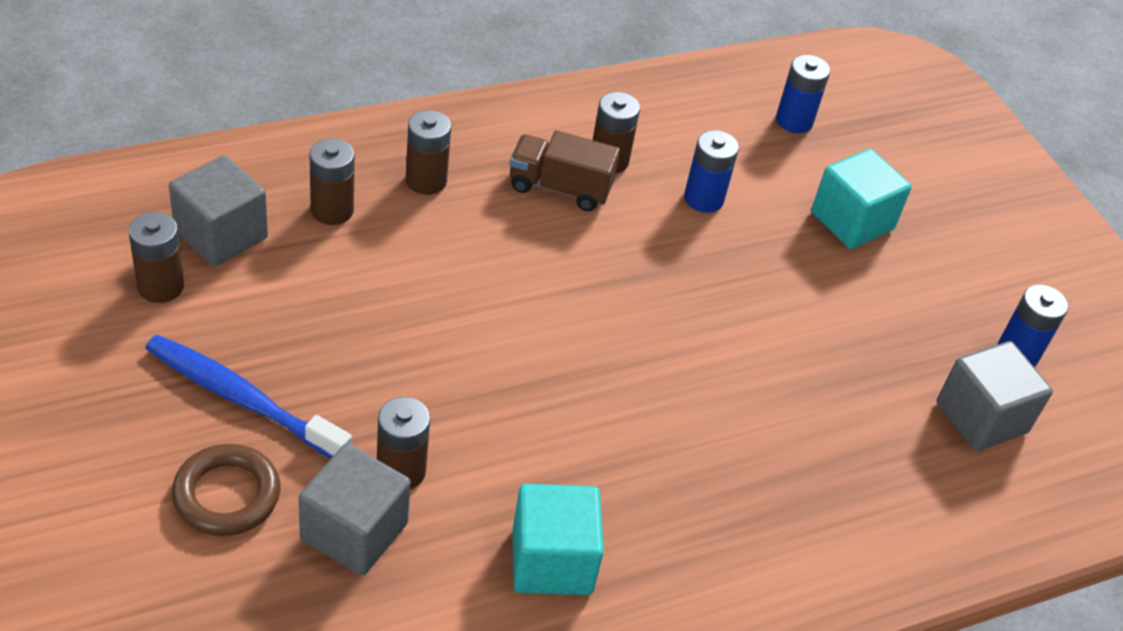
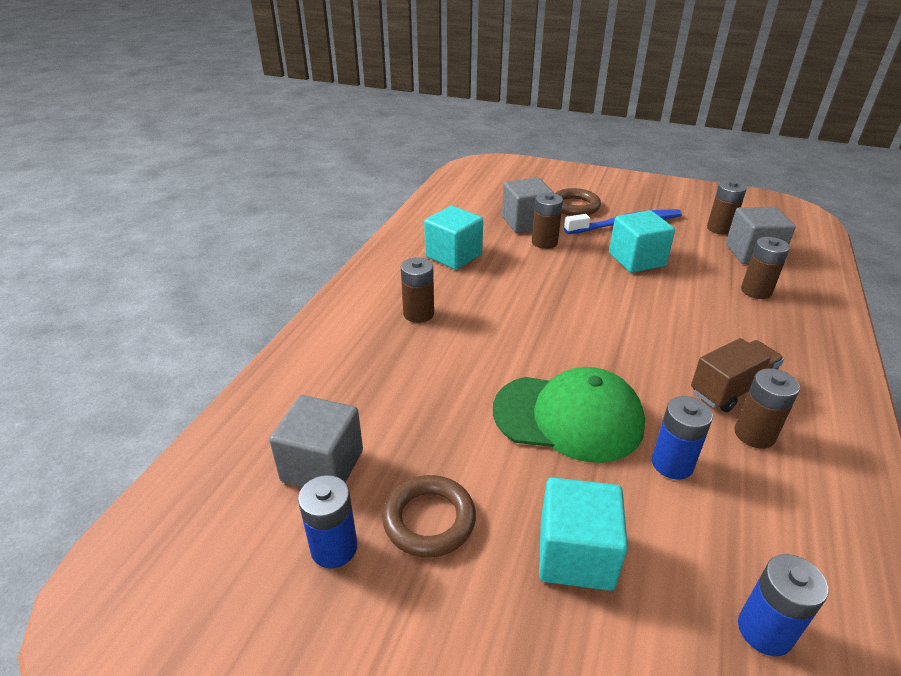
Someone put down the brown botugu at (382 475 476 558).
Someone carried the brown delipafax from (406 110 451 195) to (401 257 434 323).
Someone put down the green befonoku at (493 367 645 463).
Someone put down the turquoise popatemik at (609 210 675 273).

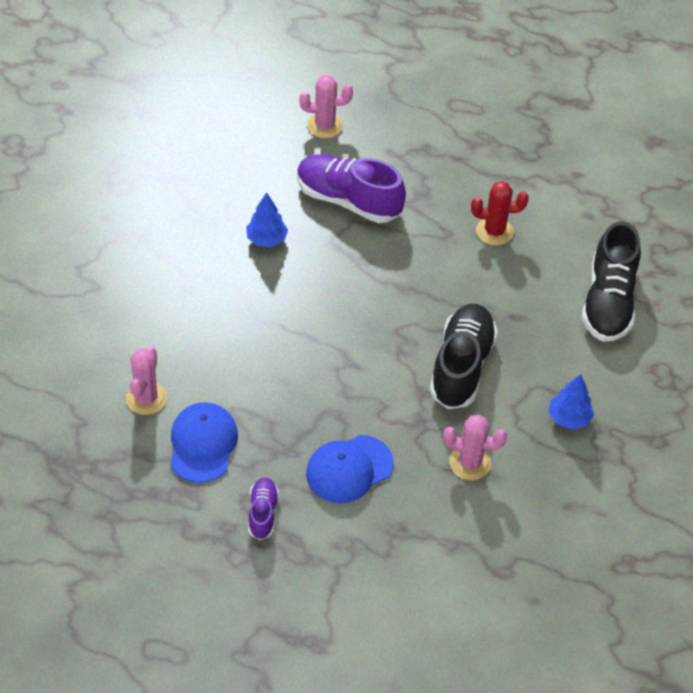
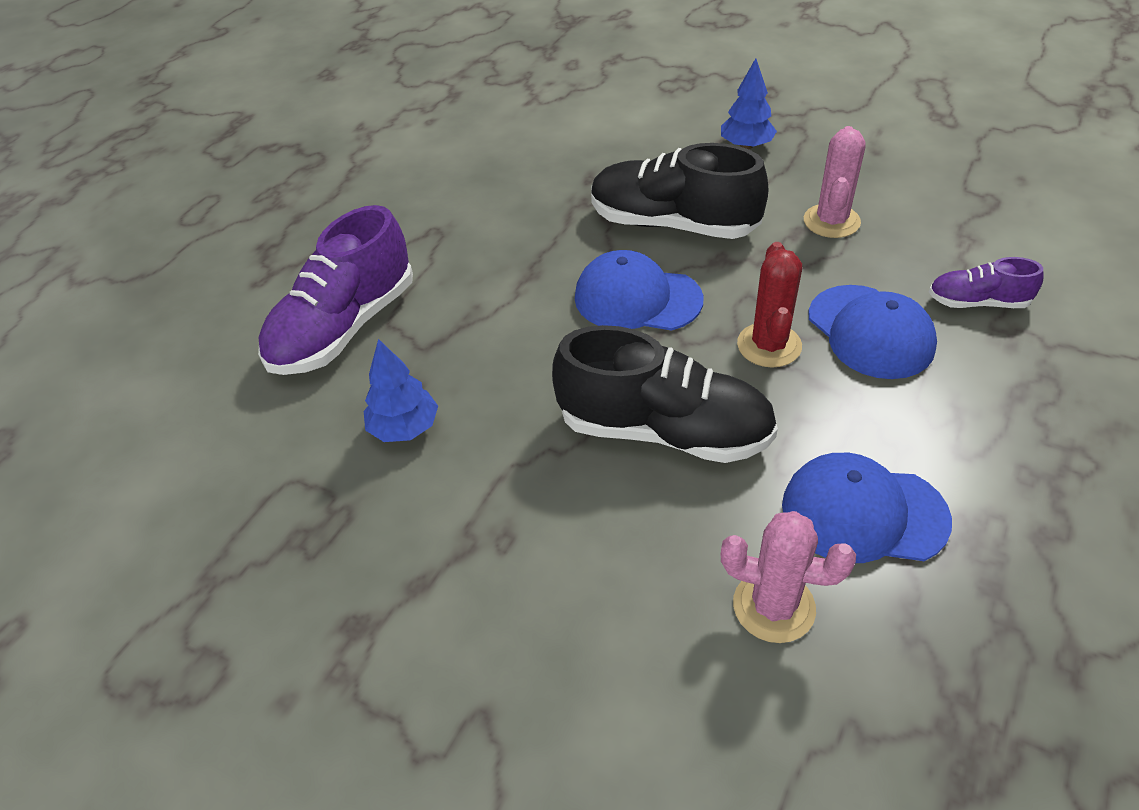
Someone carried the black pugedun from (582 222 641 342) to (552 325 778 463).
Someone put down the blue befonoku at (575 250 704 331).
Someone carried the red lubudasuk from (471 181 529 246) to (737 242 802 367).
Someone carried the purple pugedun from (248 477 279 540) to (929 257 1043 308).
Someone took away the pink lubudasuk at (299 75 353 138).

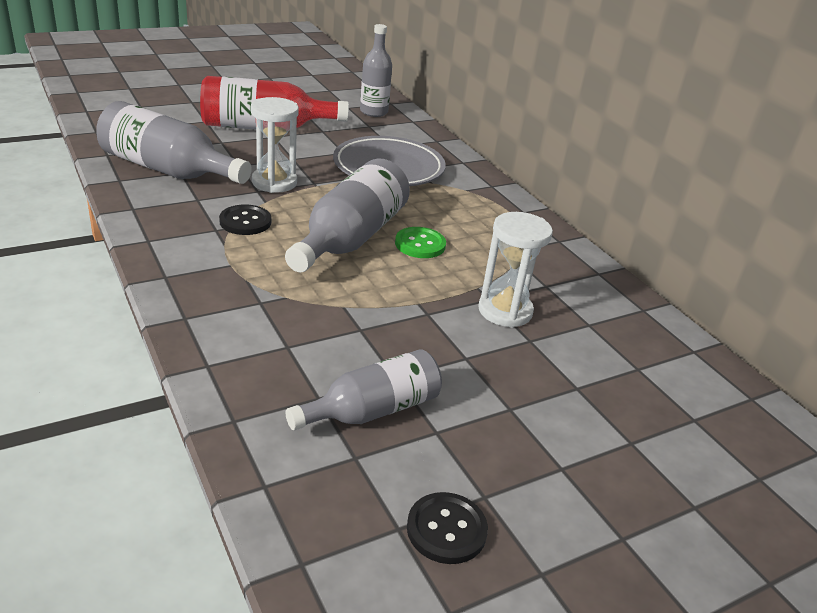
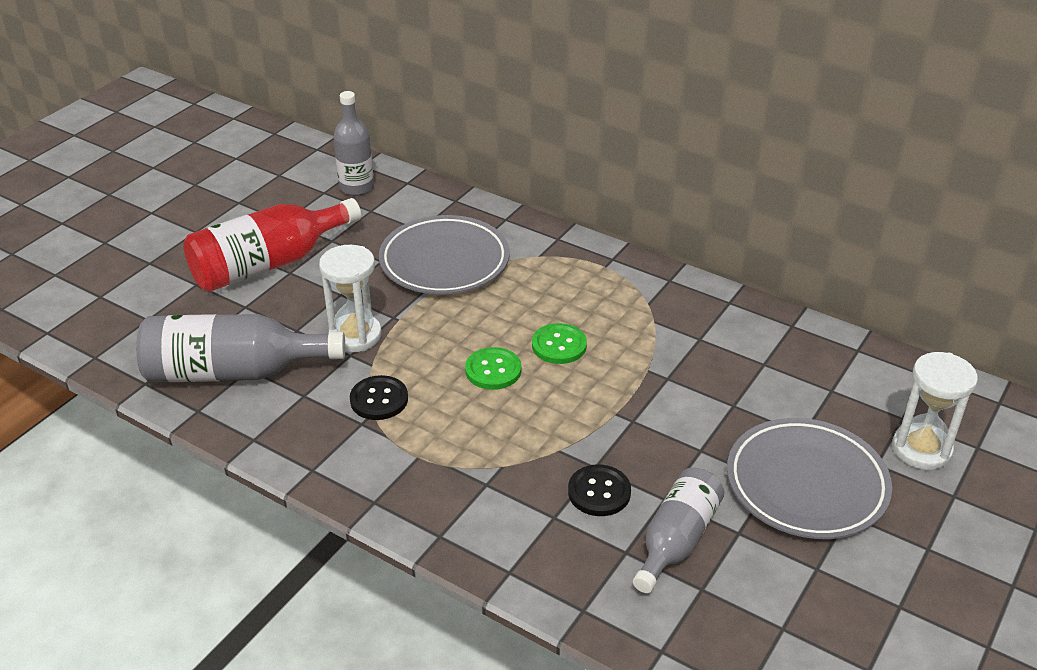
Someone swapped the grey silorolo at (285 159 410 272) for the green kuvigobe at (465 347 521 390).
Someone carried the black kuvigobe from (407 492 488 564) to (568 464 631 516).
Someone put down the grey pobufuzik at (727 418 892 539).
Someone carried the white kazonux from (478 212 553 328) to (892 352 978 470).

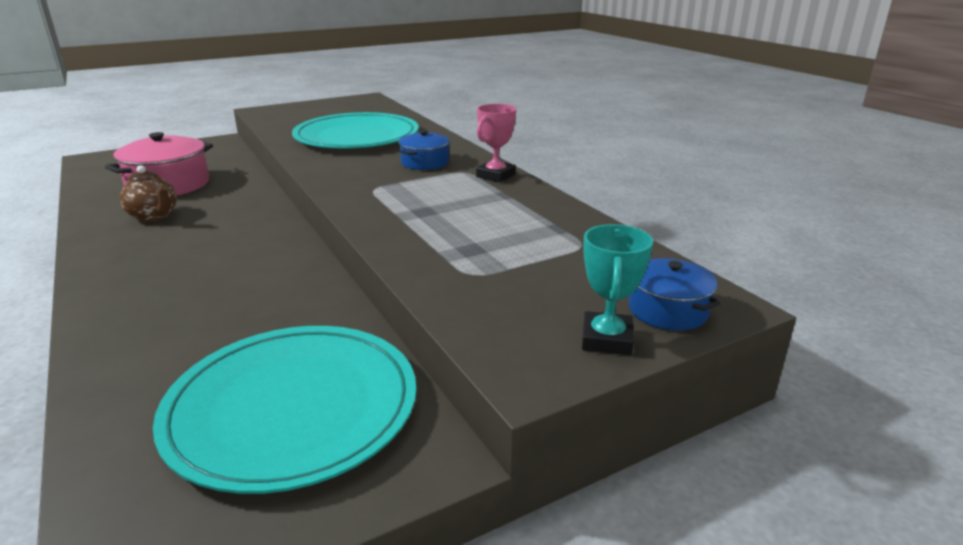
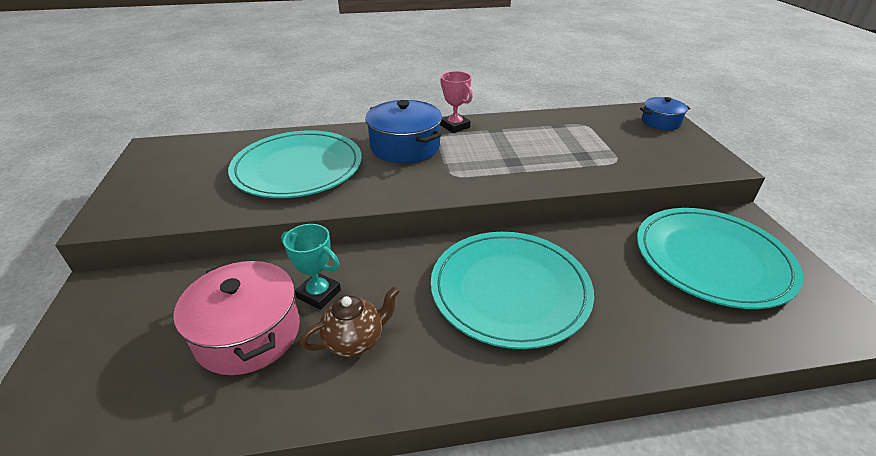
Someone carried the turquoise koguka from (582 224 653 355) to (281 224 341 310).
Someone scaled the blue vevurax at (398 130 450 170) by 1.70.
Someone put down the turquoise pobufuzik at (431 232 594 349).

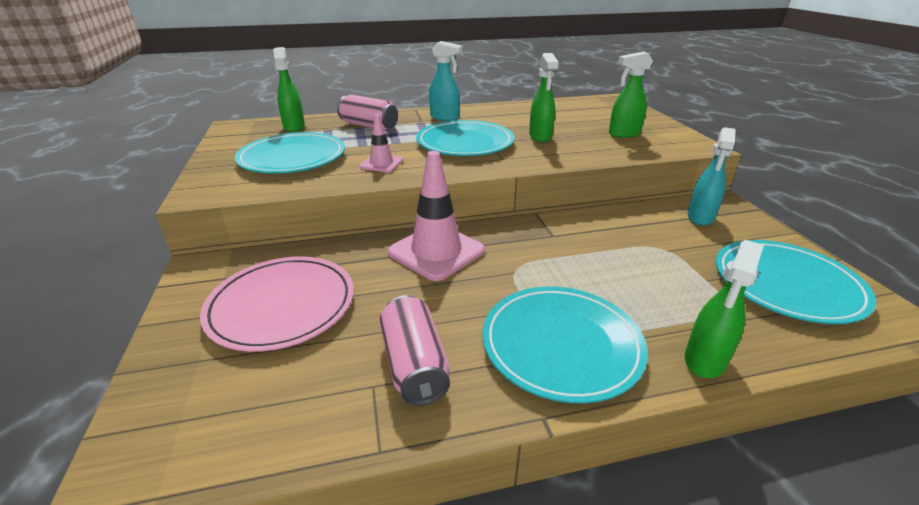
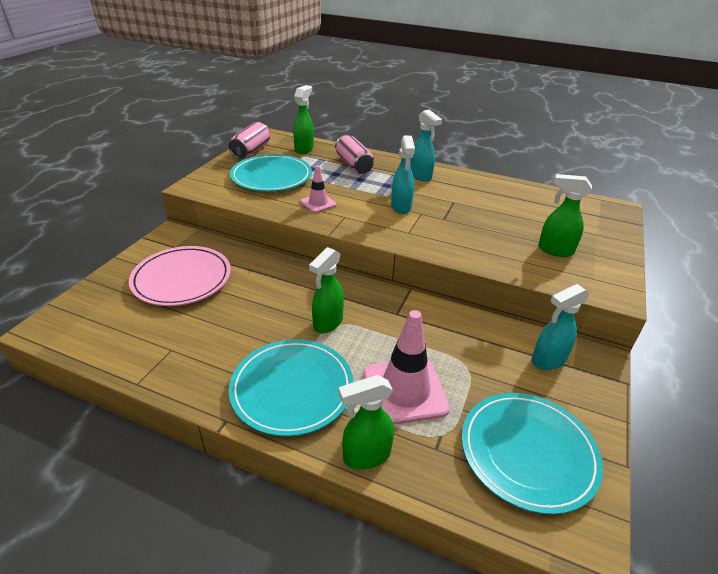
Someone carried the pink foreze from (380 295 450 406) to (229 122 270 159).
Someone carried the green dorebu from (529 53 559 142) to (309 247 344 333).
Someone carried the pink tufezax from (388 151 485 281) to (363 310 450 425).
Someone swapped the turquoise pobufuzik at (416 120 515 156) for the turquoise dorebu at (391 136 415 214).

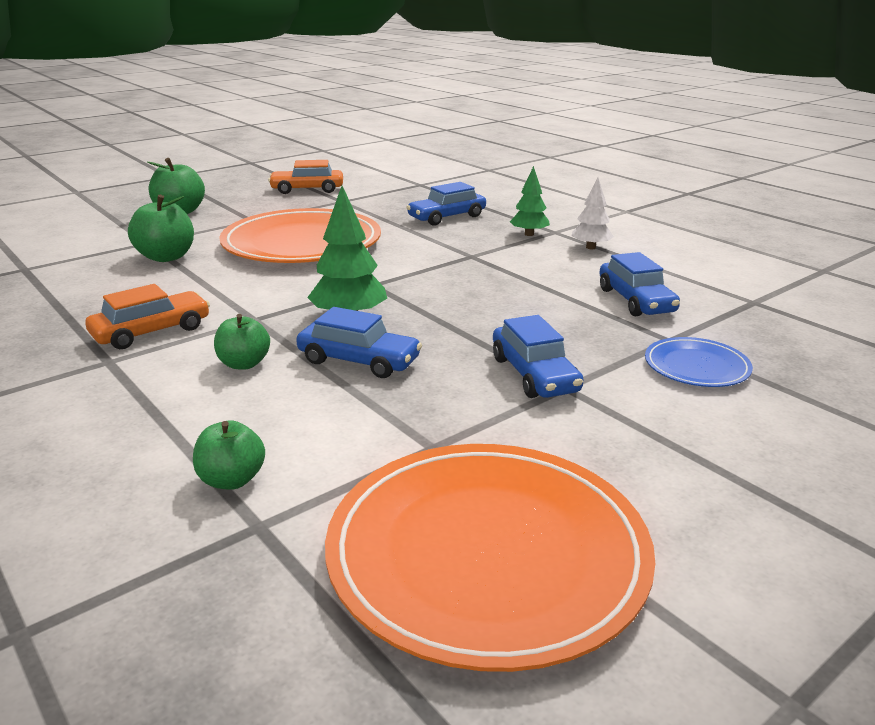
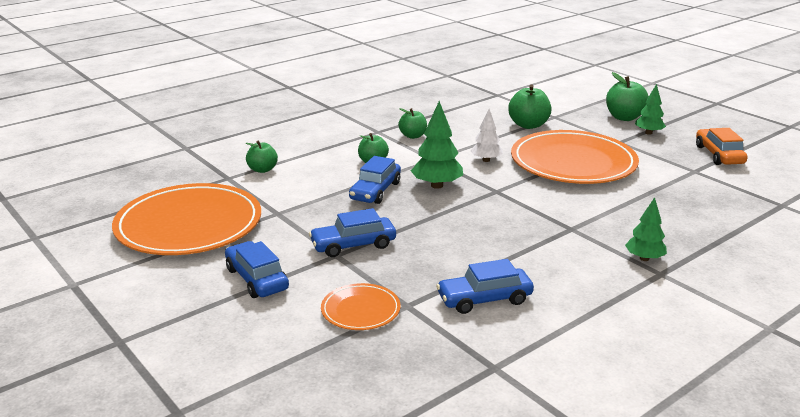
Someone carried the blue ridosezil from (406 182 486 226) to (225 241 289 298).
Someone repainted the blue pobufuzik at (645 337 753 387), which became the orange pobufuzik at (321 283 401 330).
Someone swapped the orange ridosezil at (85 284 210 349) for the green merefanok at (398 108 427 139).
Someone carried the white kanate from (571 178 614 249) to (470 109 503 162).
Someone put down the green kanate at (635 84 666 135).

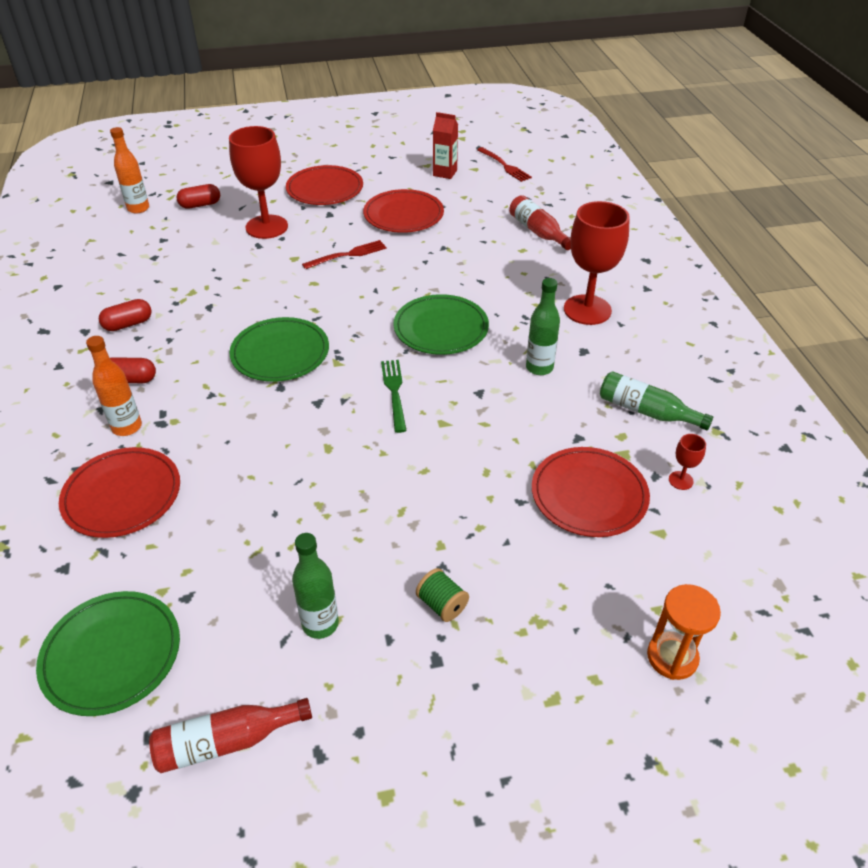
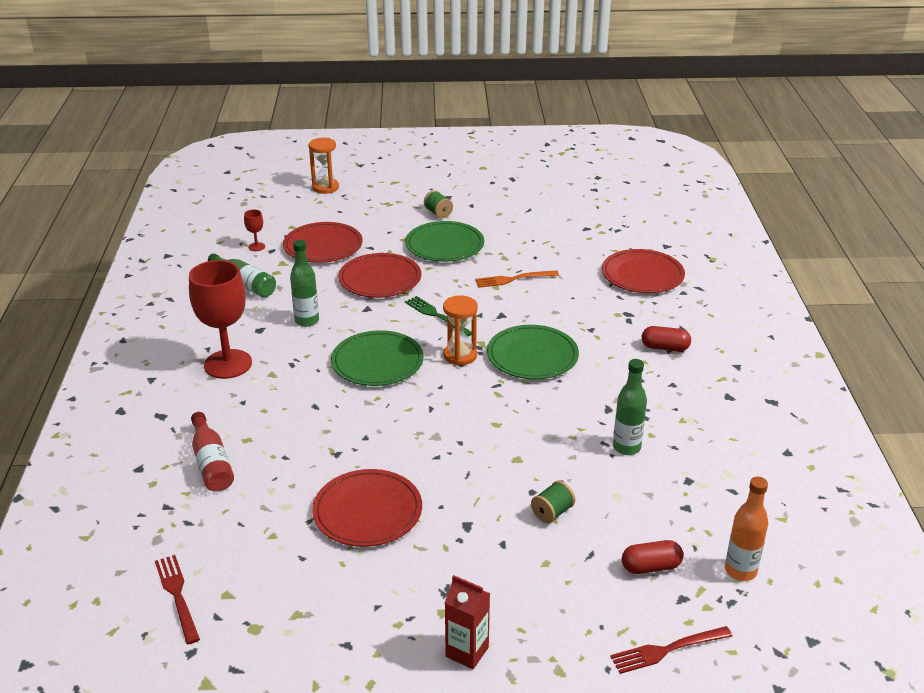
Someone carried the red pobufuzik from (286 165 363 205) to (338 253 421 298).
Someone carried the green pobufuzik from (36 591 180 716) to (405 221 484 262).
Someone rotated the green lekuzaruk at (381 360 407 433) by 135 degrees clockwise.
Someone put down the orange kazonux at (443 295 478 366).
Someone carried the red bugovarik from (433 112 458 179) to (445 575 490 669).
Someone put down the orange lekuzaruk at (475 270 559 288).
Someone swapped the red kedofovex at (229 126 288 239) for the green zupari at (531 481 575 523).
Someone carried the red lekuzaruk from (302 240 387 269) to (610 626 732 674).
Someone carried the green silorolo from (292 533 339 639) to (613 359 647 455).
Someone took away the orange silorolo at (86 336 142 436).
Someone took away the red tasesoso at (99 299 152 331).
Someone took away the red silorolo at (149 698 312 773).

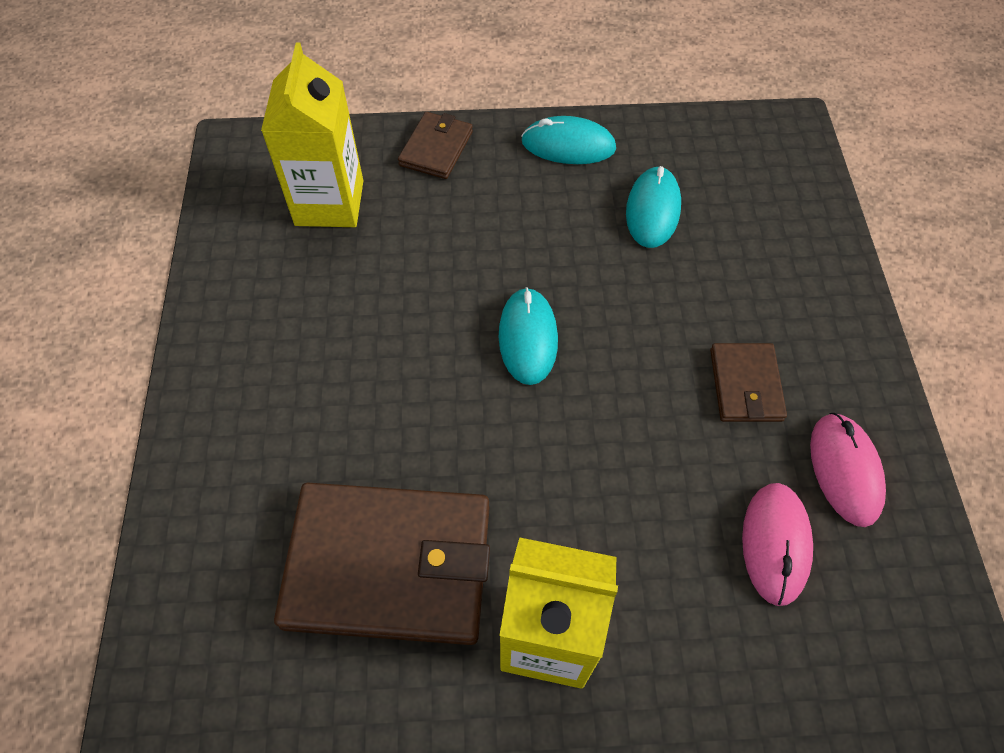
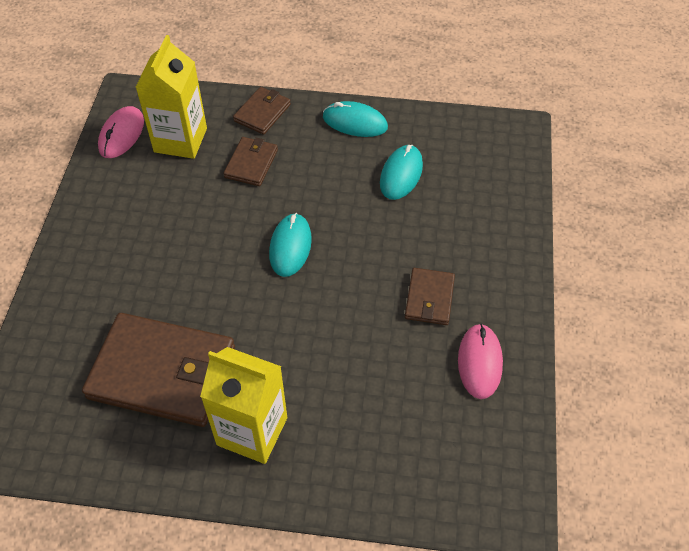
Someone carried the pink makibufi from (742 483 813 606) to (98 106 144 158).
Someone put down the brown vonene at (224 137 278 186).

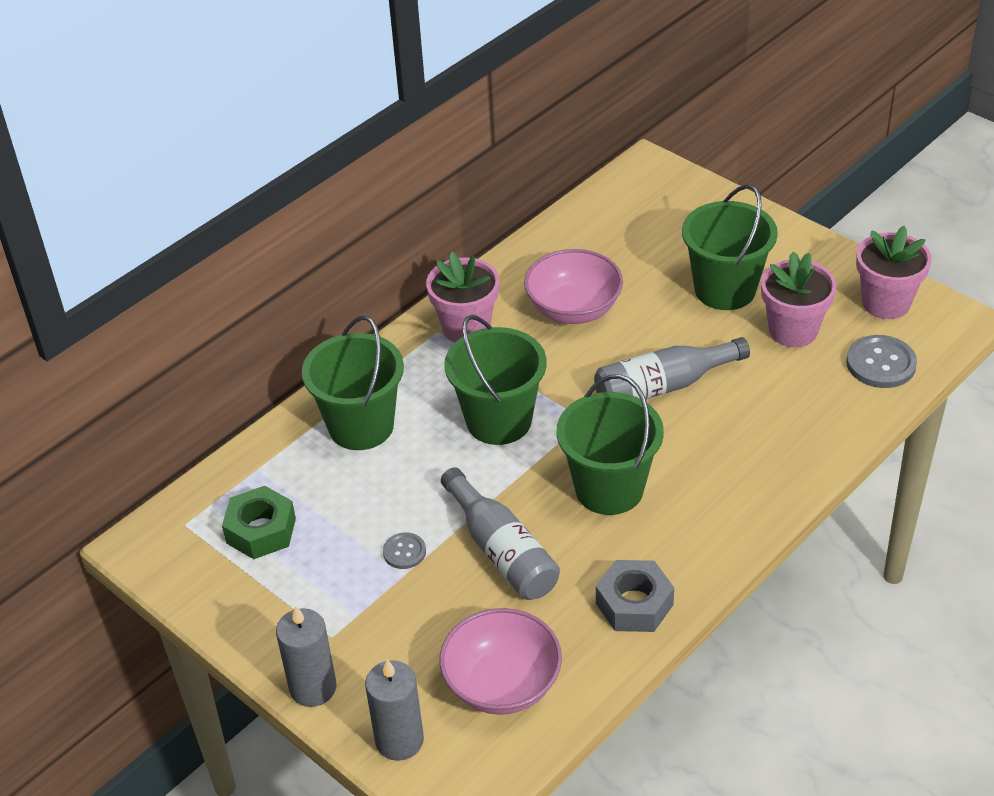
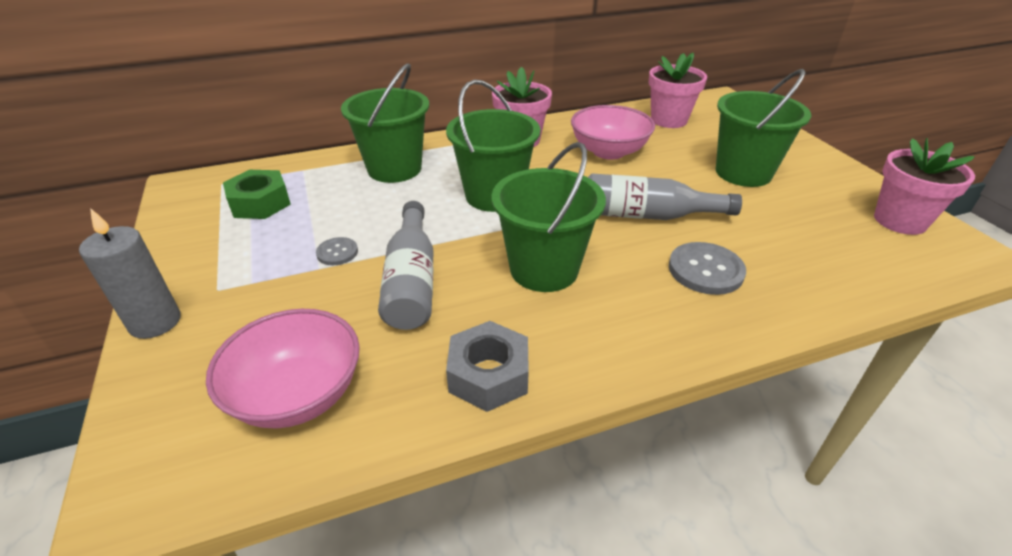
Someone carried the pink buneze from (761 251 837 347) to (648 53 707 128).
Someone carried the grey kuvigobe from (846 335 917 388) to (669 242 746 295).
Someone took away the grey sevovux at (365 659 424 761).

